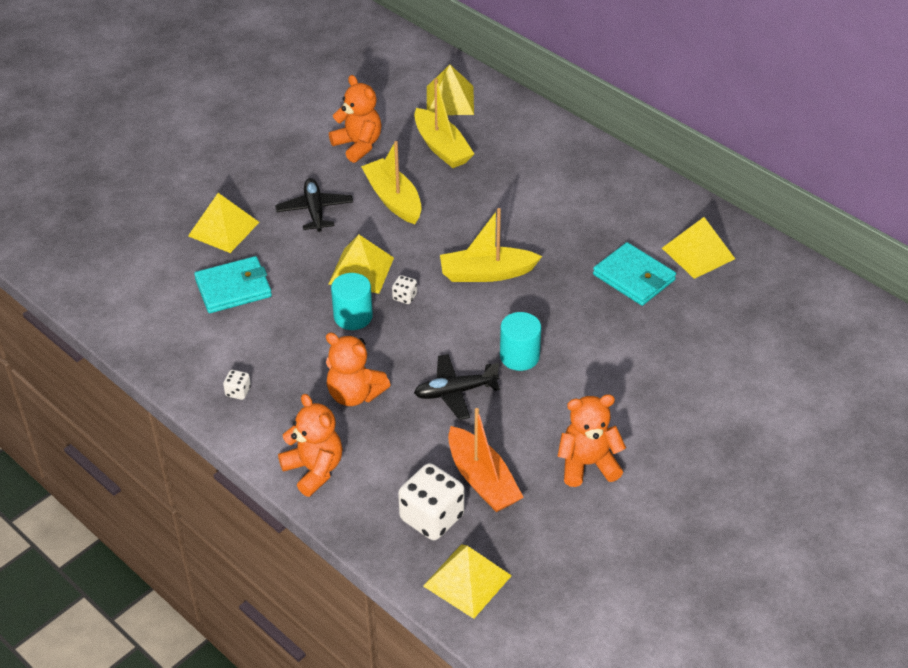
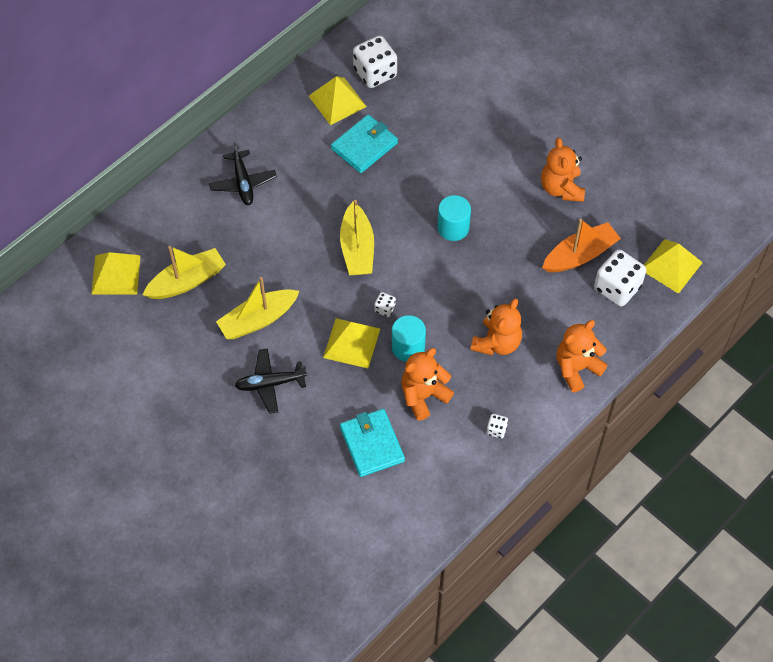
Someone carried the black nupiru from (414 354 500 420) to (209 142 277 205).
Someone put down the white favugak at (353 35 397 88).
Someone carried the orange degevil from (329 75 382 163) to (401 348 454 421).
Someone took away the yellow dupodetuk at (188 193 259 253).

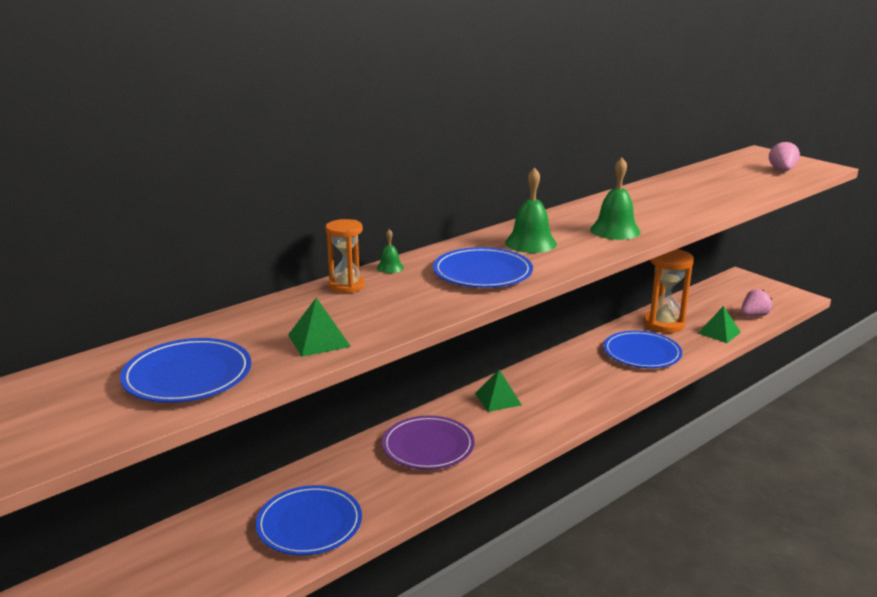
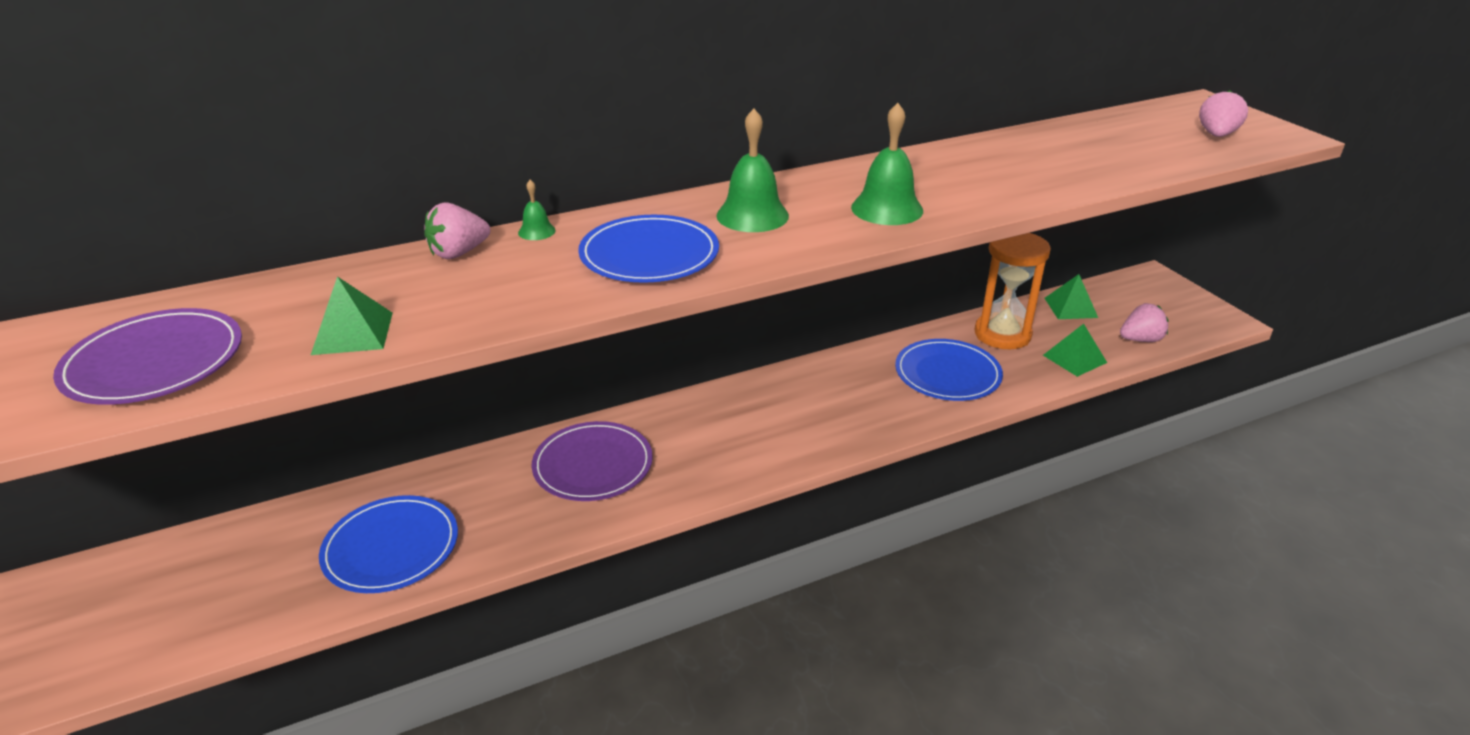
Someone repainted the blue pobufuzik at (120 338 251 403), which became the purple pobufuzik at (53 308 242 405).
Someone swapped the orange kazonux at (326 219 365 293) for the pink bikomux at (424 202 490 259).
Someone carried the green dupodetuk from (475 370 522 412) to (1045 274 1098 319).

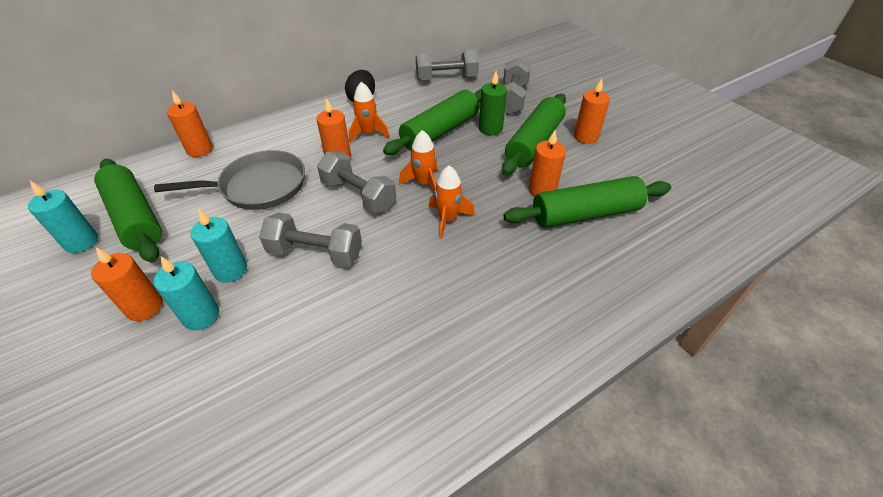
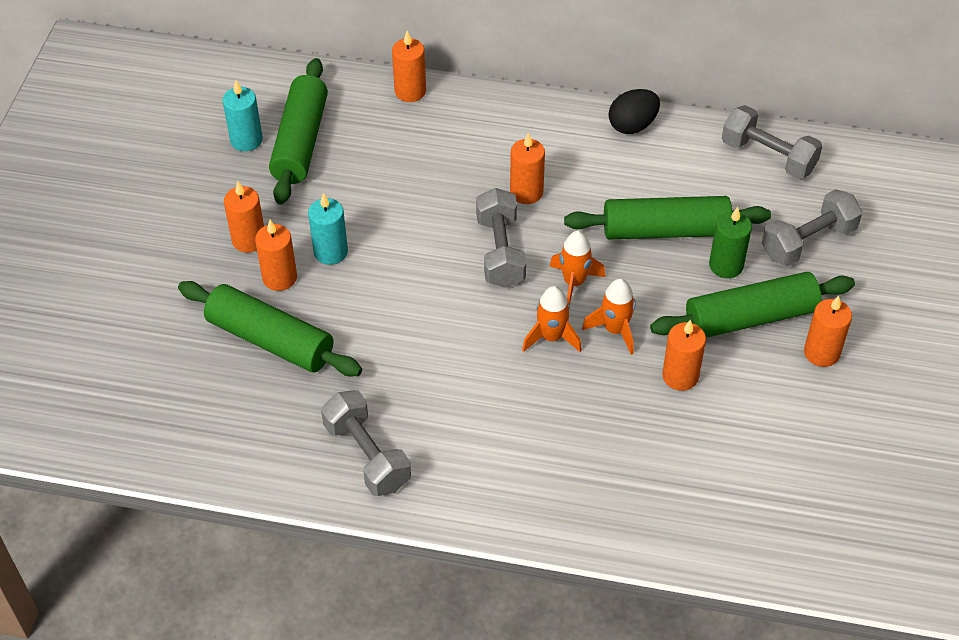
Someone carried the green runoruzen from (503 176 671 228) to (178 281 362 377).
Someone repainted the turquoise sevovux at (154 256 219 330), which became the orange sevovux at (255 220 297 291).
Someone carried the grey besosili from (259 212 362 267) to (321 390 411 496).
Someone carried the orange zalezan from (349 82 390 143) to (582 278 636 355).
Someone took away the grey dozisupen at (154 150 305 210).

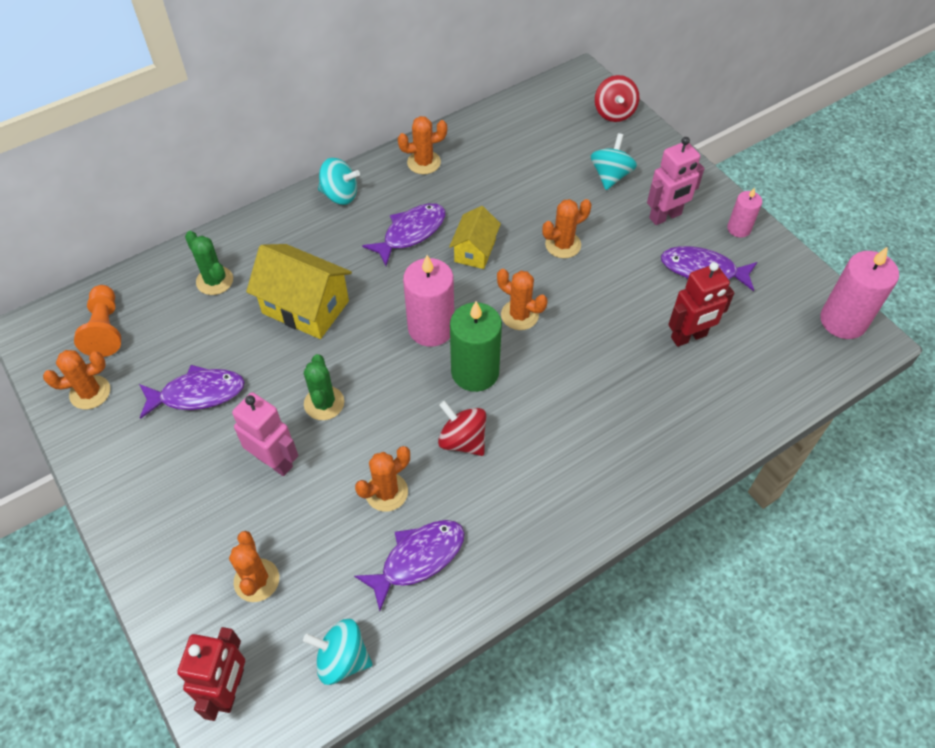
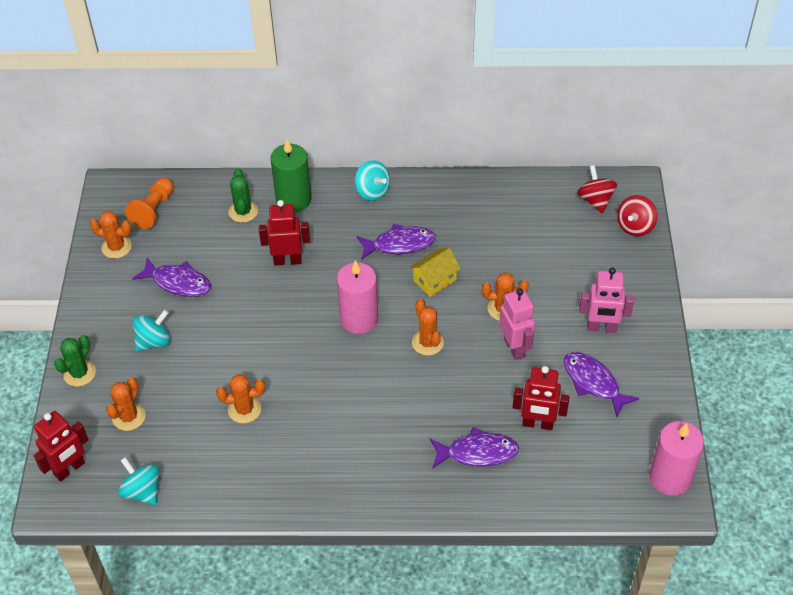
Someone carried the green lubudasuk from (304 354 344 420) to (54 335 96 387).
Someone carried the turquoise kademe from (591 133 637 190) to (133 310 171 352).
Someone swapped the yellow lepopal at (246 244 352 339) for the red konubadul at (259 200 310 266).
Someone carried the green sevovux from (450 301 502 392) to (270 139 312 212).
Someone carried the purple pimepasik from (354 520 465 611) to (430 427 519 468).
Someone carried the pink konubadul from (232 392 298 476) to (499 288 535 360).
Someone carried the red kademe from (438 401 486 456) to (577 165 617 213).
Someone took away the orange lubudasuk at (398 116 447 174).
Someone took away the pink sevovux at (727 188 762 238).

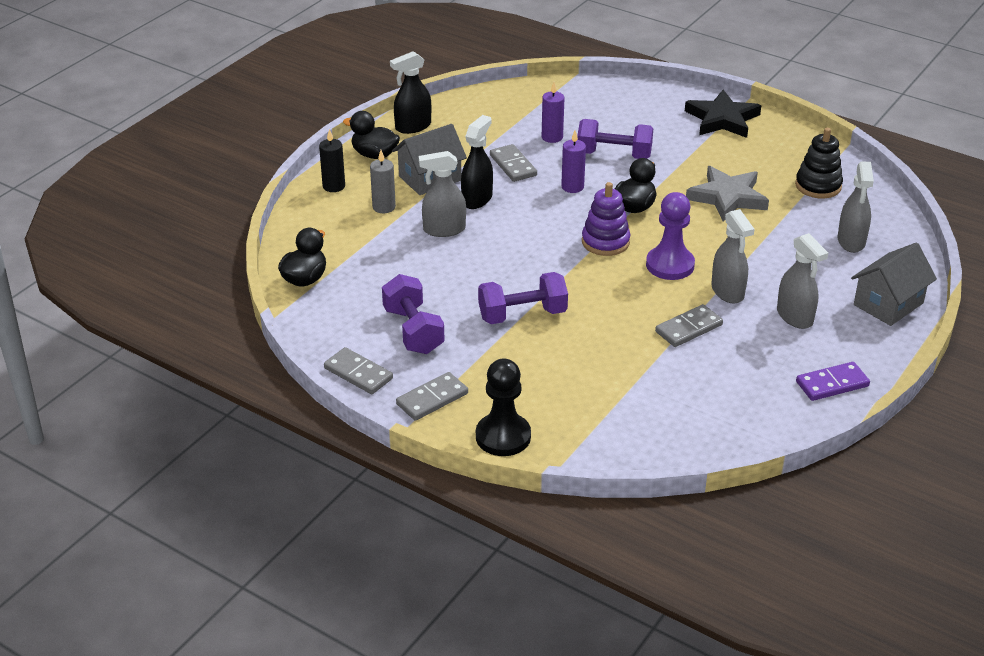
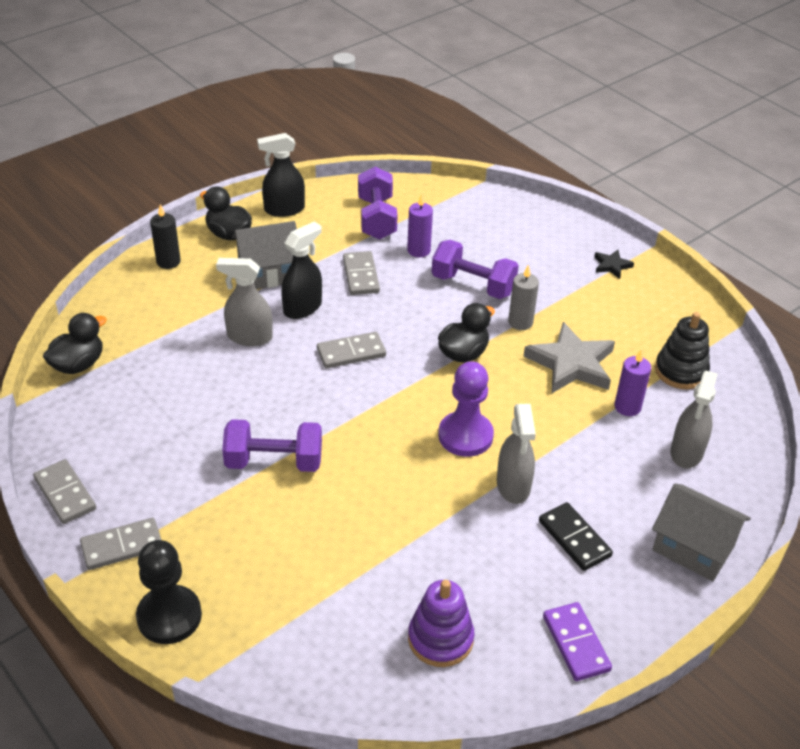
Someone carried the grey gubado from (655 304 723 347) to (317 332 386 368).
Someone carried the purple besosili from (382 274 445 354) to (358 167 398 240).
Someone carried the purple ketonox from (582 182 631 256) to (408 580 475 667).
Someone carried the grey sevovux from (370 150 396 213) to (508 265 539 330).
Someone swapped the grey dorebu at (777 233 828 329) for the black gubado at (539 502 613 571).
Someone rotated the purple gubado at (796 362 870 401) by 75 degrees clockwise.
Someone scaled the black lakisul at (685 90 762 138) by 0.48.
Someone carried the purple sevovux from (561 131 586 193) to (614 349 651 416).
Someone rotated the grey lepopal at (851 242 937 326) by 60 degrees clockwise.

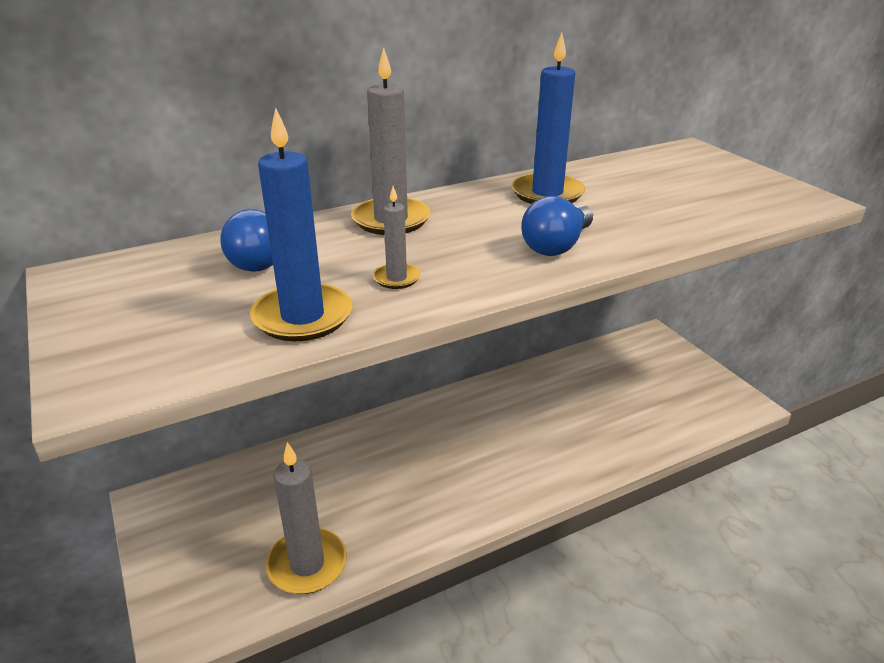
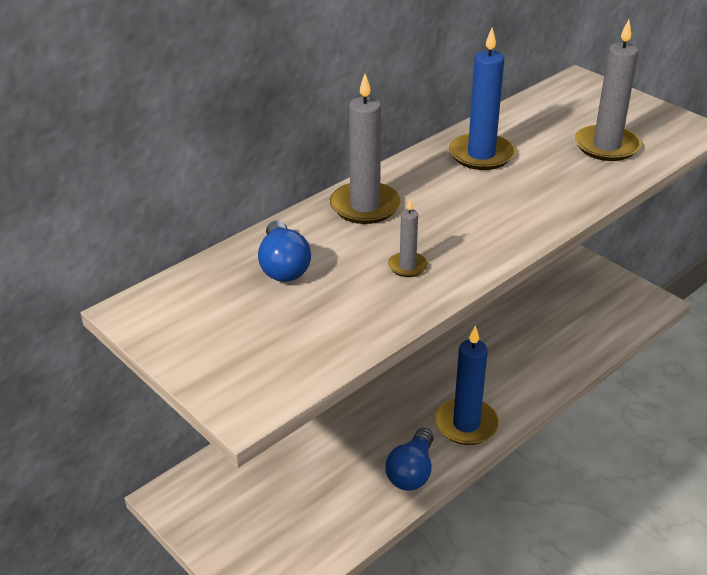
Someone carried the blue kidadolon from (521 196 593 256) to (385 428 433 490).
Someone carried the blue sevovux from (250 108 353 341) to (435 325 499 445).
Someone carried the grey sevovux from (266 442 347 594) to (575 20 641 161).

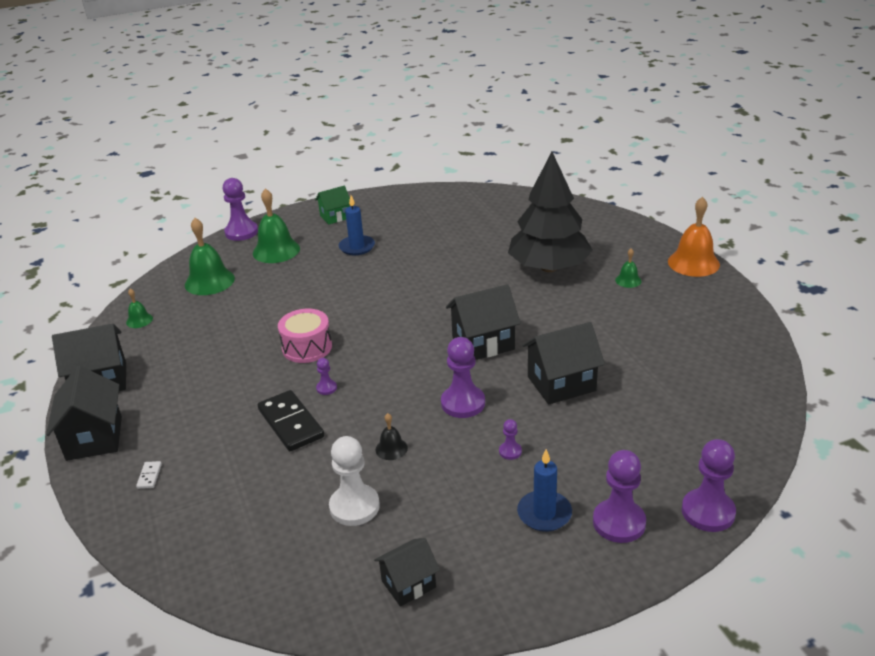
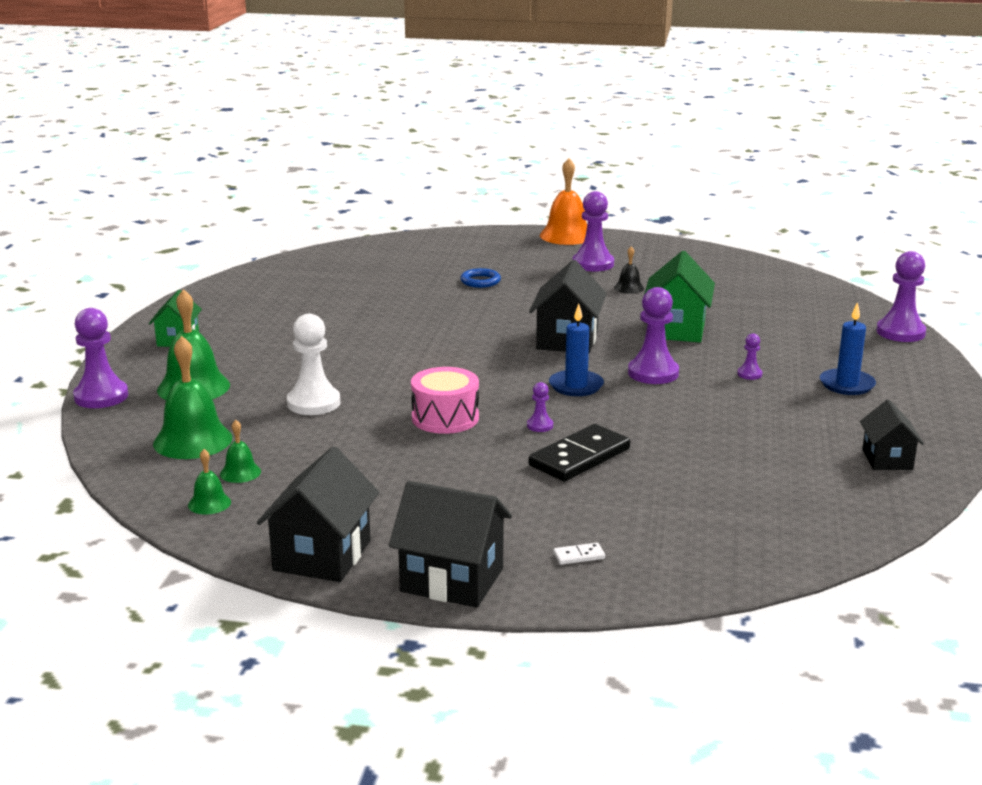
Someone carried the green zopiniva from (615 248 642 288) to (220 420 261 483).
Someone carried the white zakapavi from (329 436 380 526) to (287 314 340 415).
Someone swapped the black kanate at (508 152 593 272) for the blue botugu at (460 268 501 288).
Someone rotated the black gubado at (258 390 324 451) by 45 degrees counterclockwise.
Someone carried the blue sevovux from (339 195 375 255) to (549 304 604 396).
Someone rotated the white gubado at (136 461 162 489) by 45 degrees counterclockwise.
Someone carried the purple zakapavi from (593 450 646 543) to (573 191 614 271).
Someone carried the black zopiniva from (376 413 408 460) to (614 246 644 294).
Someone repainted the black lepopal at (522 322 605 405), which became the green lepopal at (644 251 715 342).

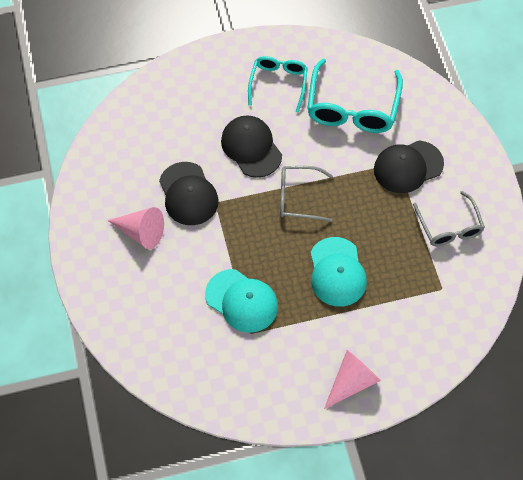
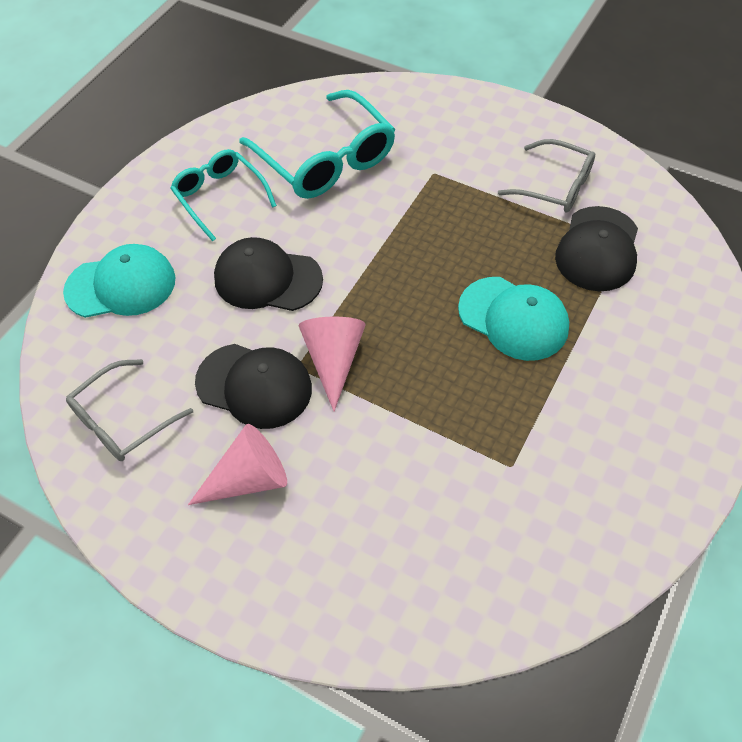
Someone carried the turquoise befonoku from (205 269 278 333) to (63 244 175 318).
Someone carried the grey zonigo from (280 166 333 222) to (66 359 193 461).
Someone carried the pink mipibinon from (324 350 381 409) to (298 317 365 411).
Someone carried the black befonoku from (374 141 444 193) to (555 206 638 291).

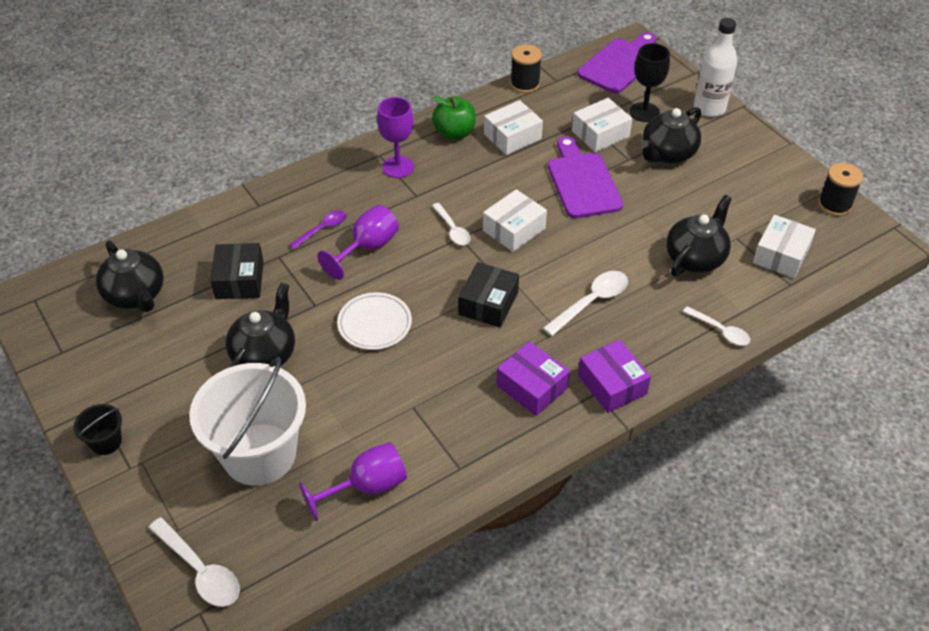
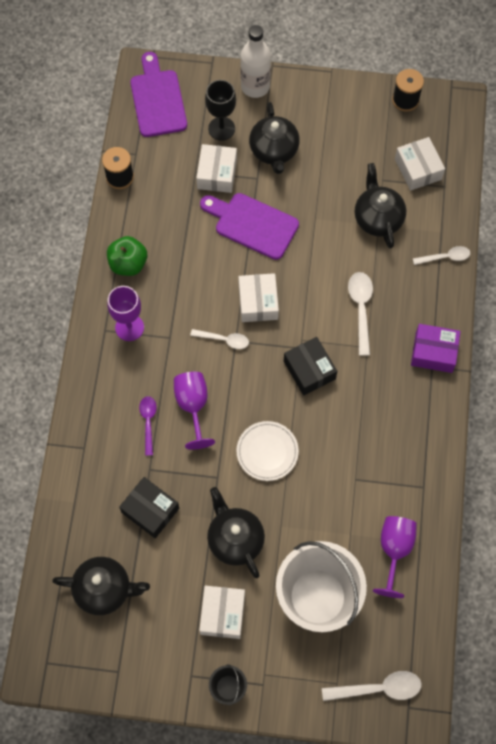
Someone carried the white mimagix from (484 100 543 155) to (199 586 245 639).
Someone took away the purple mimagix at (496 341 570 416).

